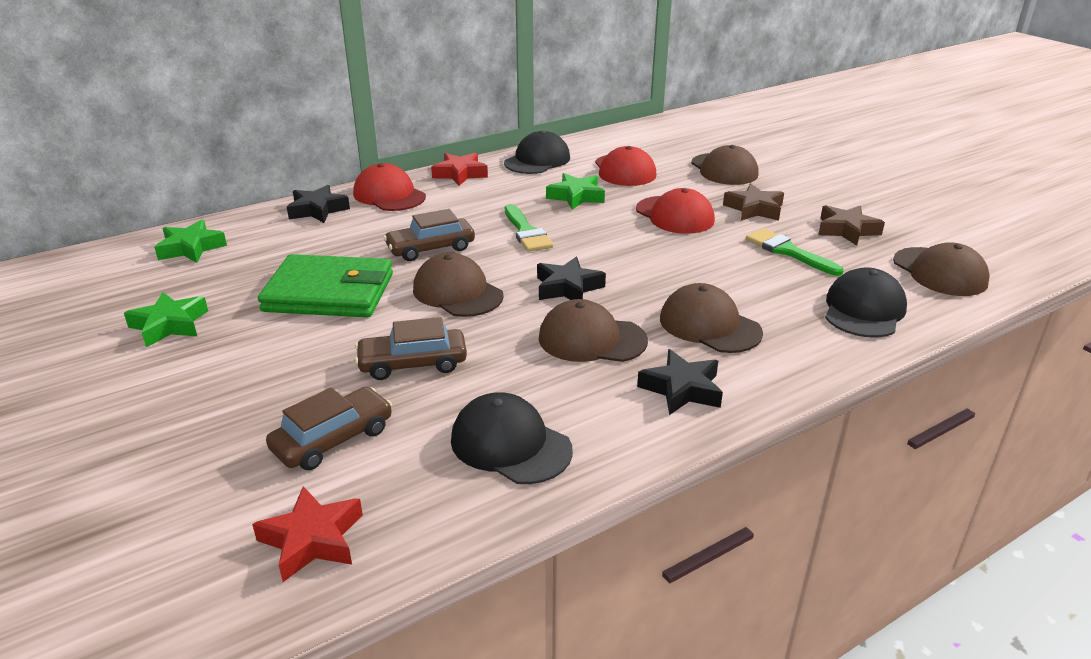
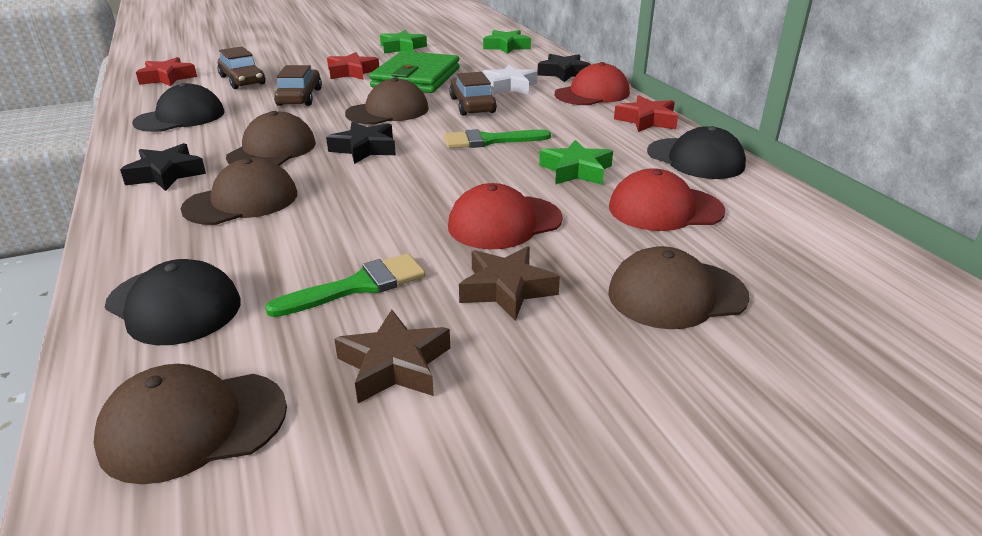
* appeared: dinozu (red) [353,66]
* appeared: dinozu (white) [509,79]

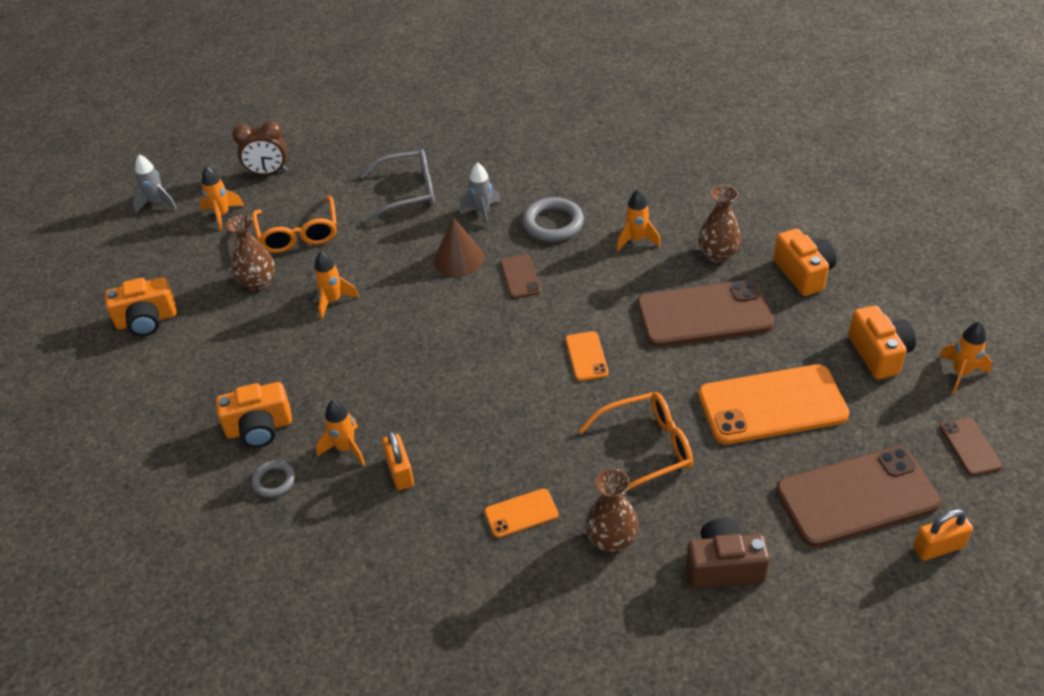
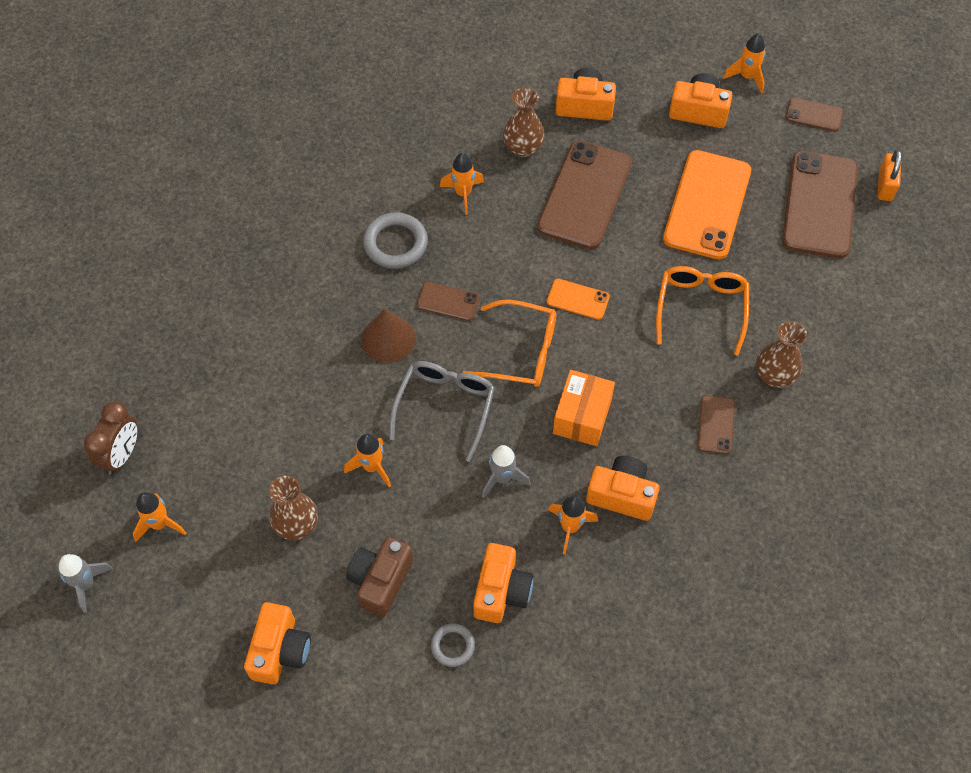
* appeared: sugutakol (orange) [584,408]
* relocated: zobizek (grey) [273,479] to [453,645]
* relocated: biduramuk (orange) [294,224] to [509,343]
* relocated: biduramuk (grey) [397,185] to [442,411]
* relocated: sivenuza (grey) [480,195] to [506,471]
* relocated: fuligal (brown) [728,553] to [379,577]
* exchanged: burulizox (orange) [398,460] to fuligal (orange) [622,488]
* colour: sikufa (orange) [521,513] to sikufa (brown) [716,424]

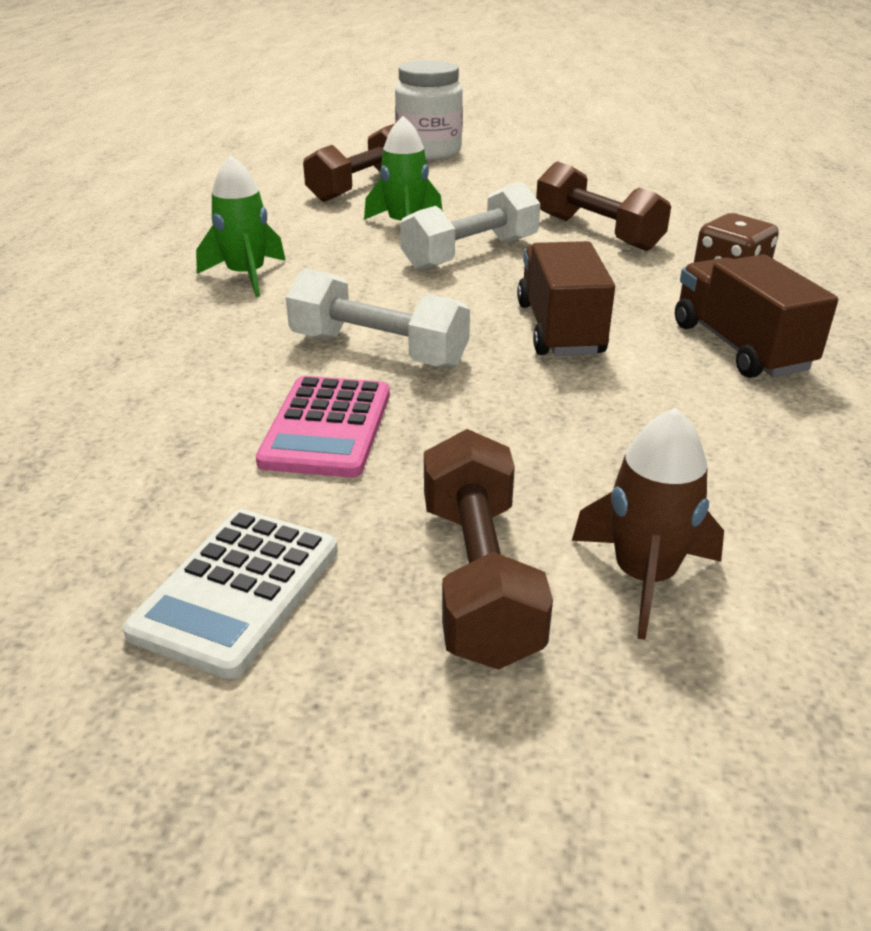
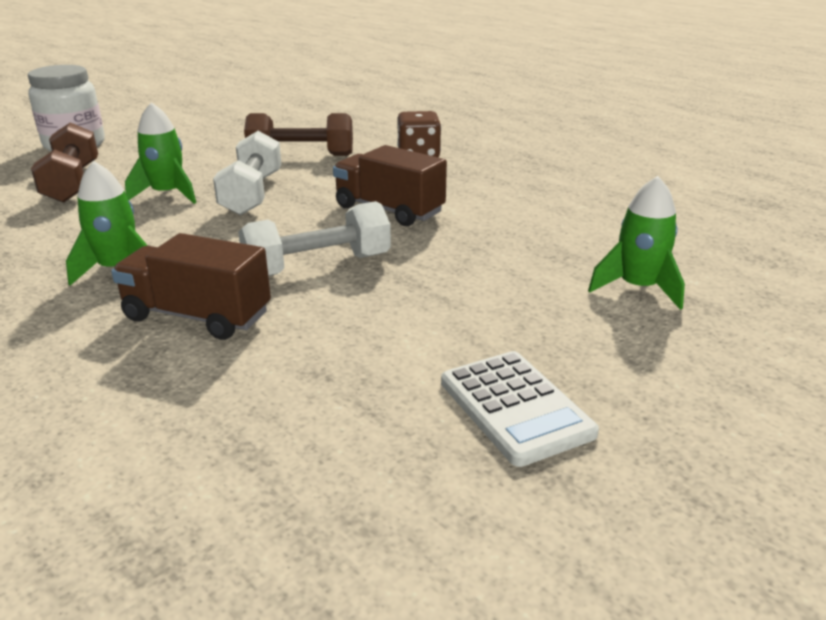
* missing: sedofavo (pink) [323,427]
* missing: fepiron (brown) [488,549]
* relocated: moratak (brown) [756,316] to [191,286]
* colour: sivenuza (brown) [648,524] to sivenuza (green) [636,243]

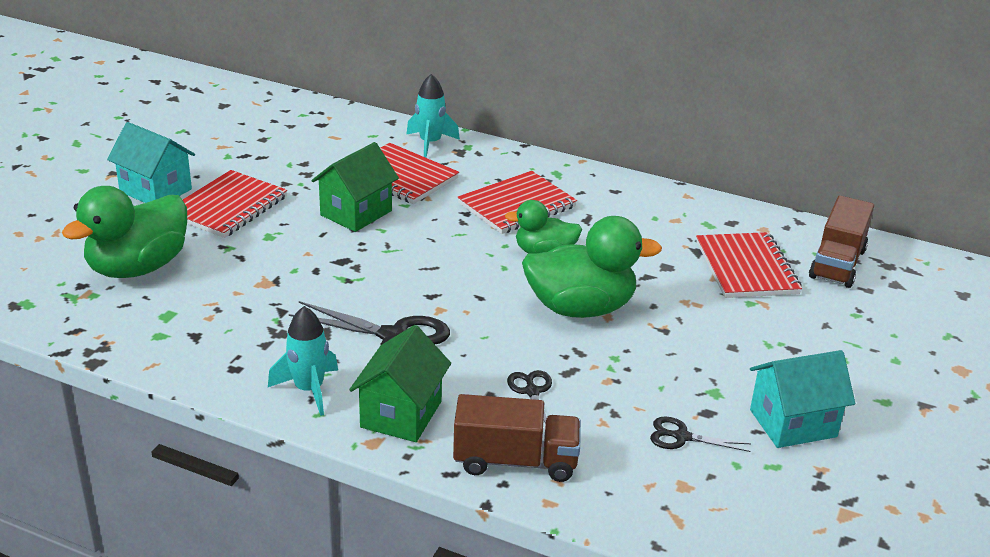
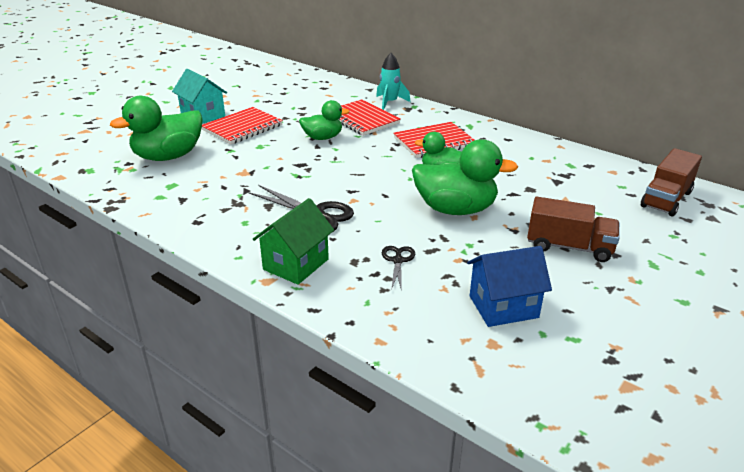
* missing: sivenuza (turquoise) [303,361]
* missing: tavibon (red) [749,265]
* missing: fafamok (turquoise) [802,399]
* relocated: moratak (brown) [517,438] to [573,229]
* exchanged: fafamok (green) [355,187] to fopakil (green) [324,120]
* exchanged: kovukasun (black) [700,434] to fafamok (blue) [509,286]

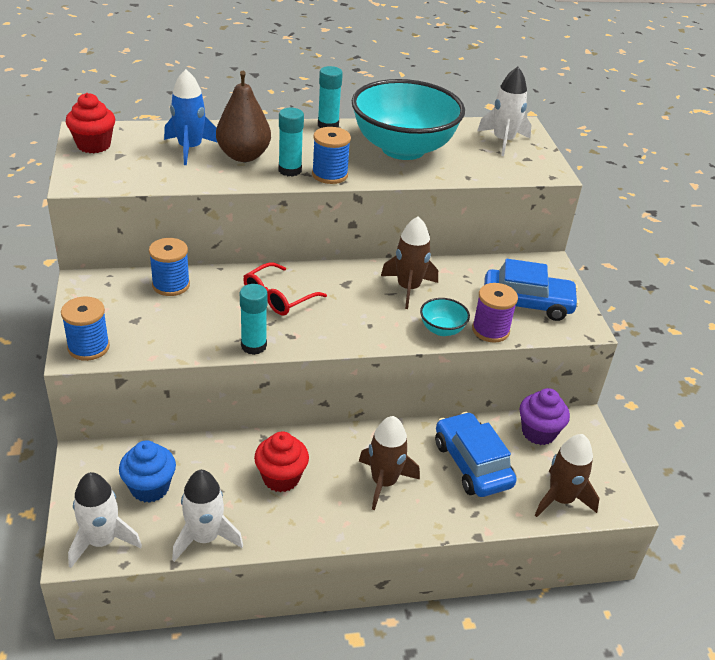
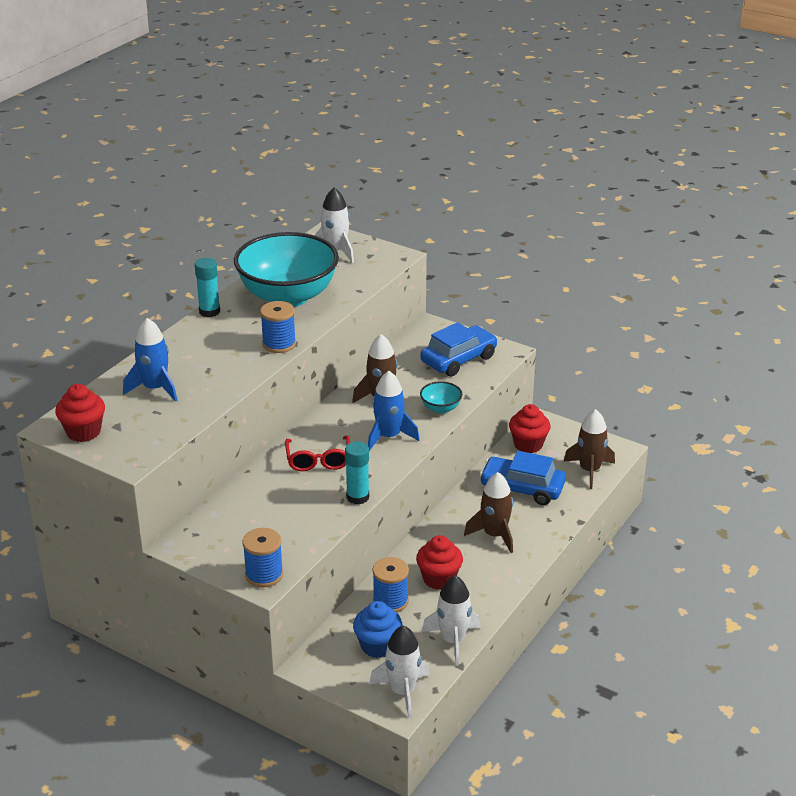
* missing: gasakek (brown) [243,116]
* missing: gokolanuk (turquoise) [291,142]
* missing: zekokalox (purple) [495,312]
* appeared: sivenuza (blue) [394,411]
* relocated: zekokalox (blue) [169,267] to [390,584]
* colour: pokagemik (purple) [545,416] to pokagemik (red) [530,428]

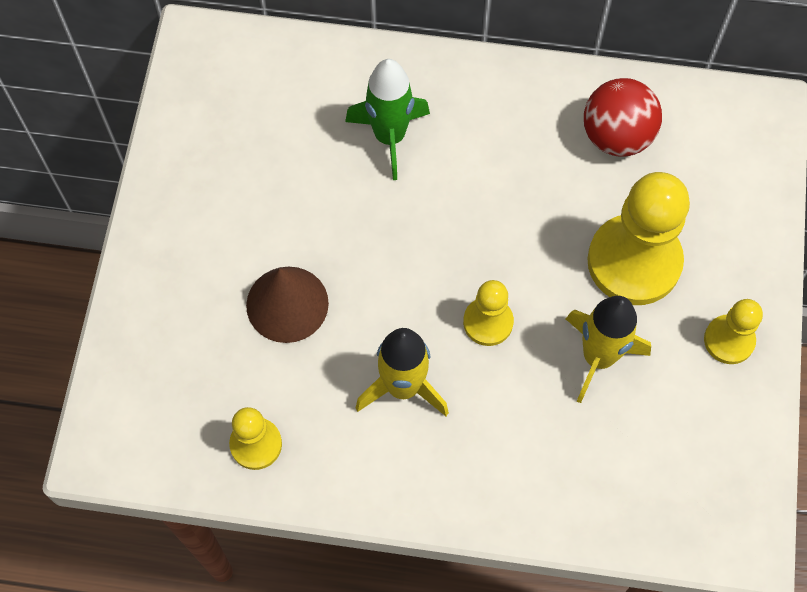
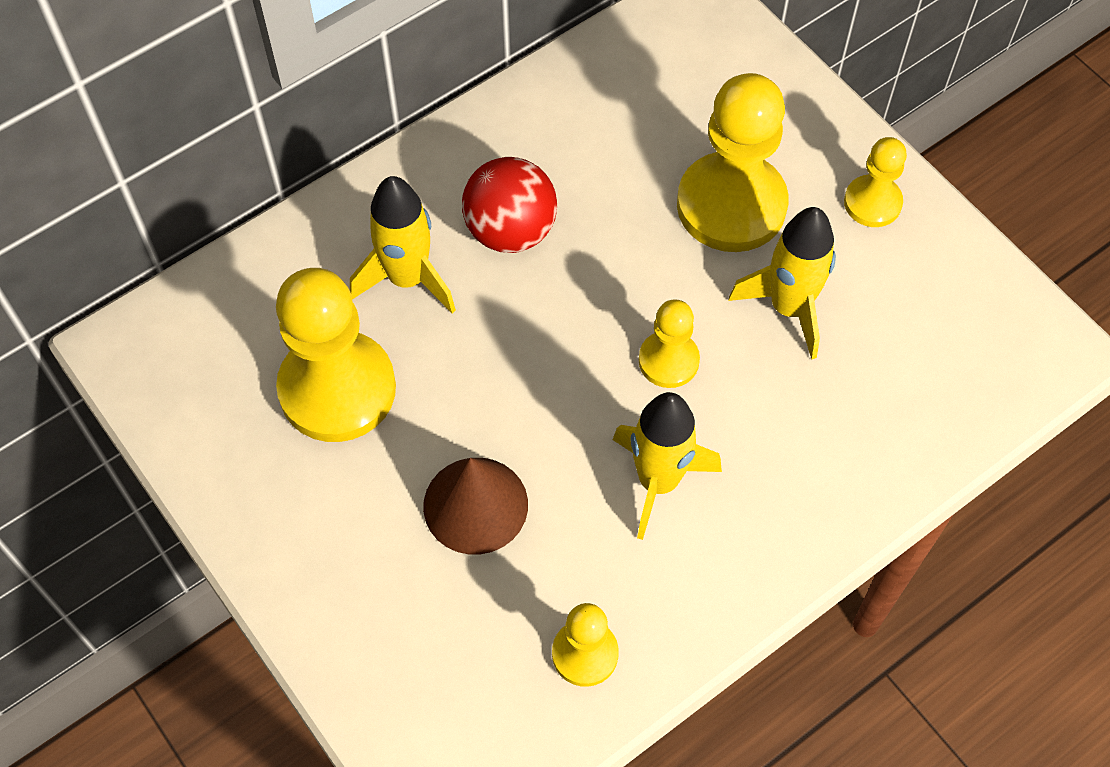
* appeared: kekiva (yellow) [336,355]
* relocated: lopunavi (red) [623,117] to [509,205]
* colour: sivenuza (green) [387,119] to sivenuza (yellow) [403,244]

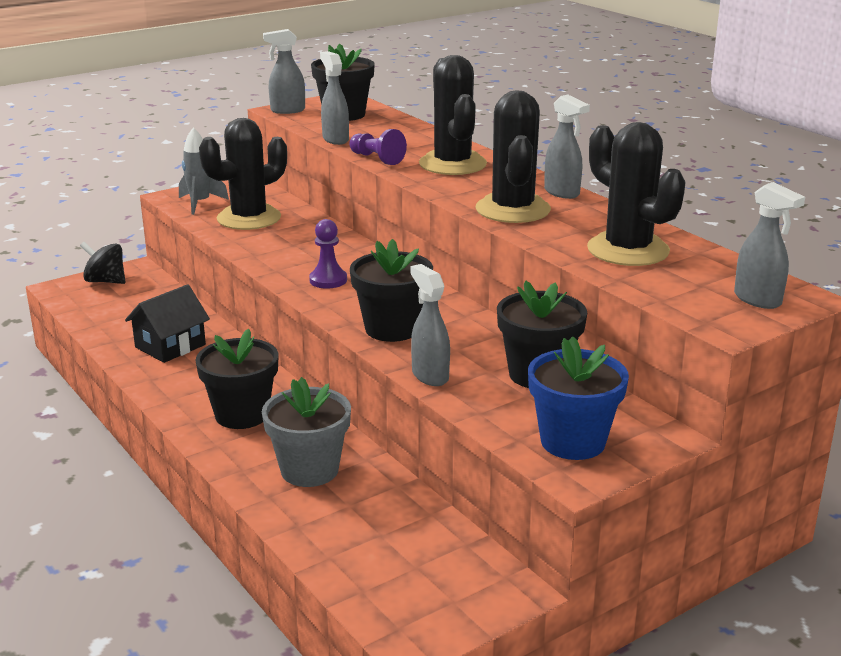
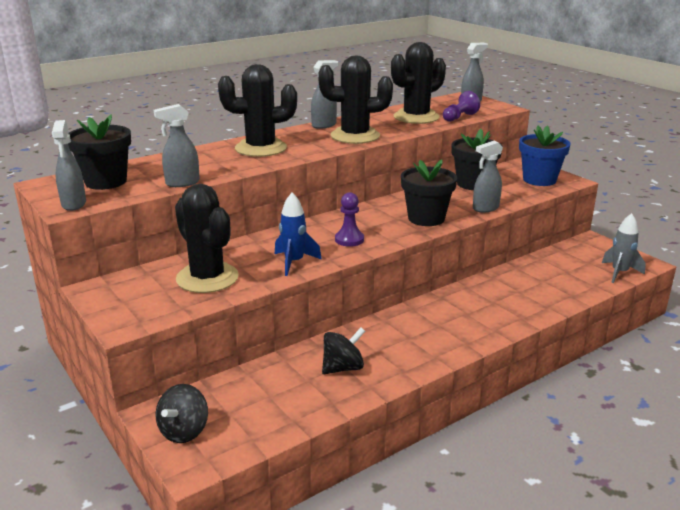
* missing: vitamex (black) [237,379]
* missing: vitamex (grey) [306,432]
* appeared: sivenuza (blue) [298,234]
* relocated: sivenuza (grey) [204,171] to [624,248]
* relocated: kekiva (purple) [378,147] to [461,106]
* exchanged: fafamok (black) [167,323] to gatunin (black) [343,351]

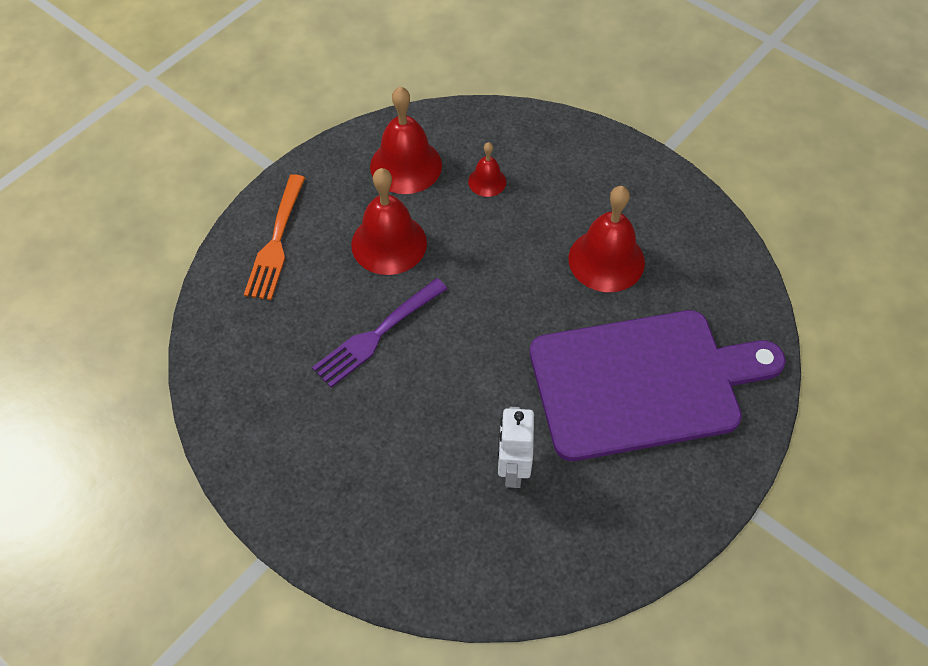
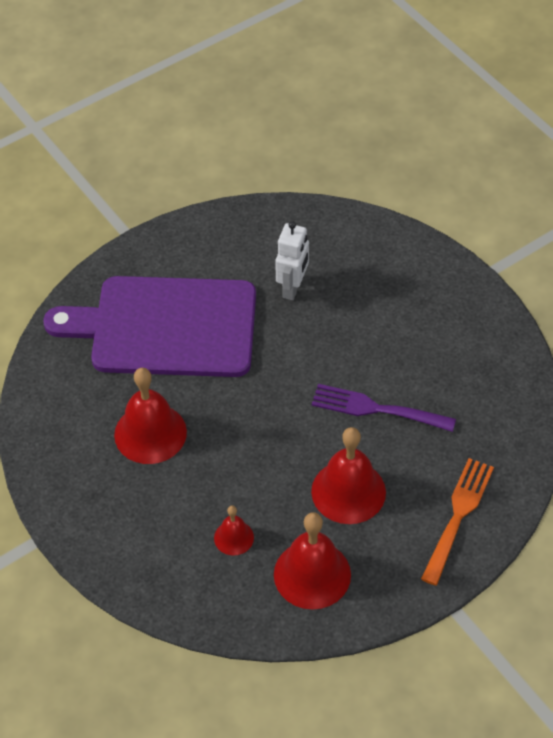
* spun: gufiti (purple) [380,332] = [384,408] 135 degrees counterclockwise

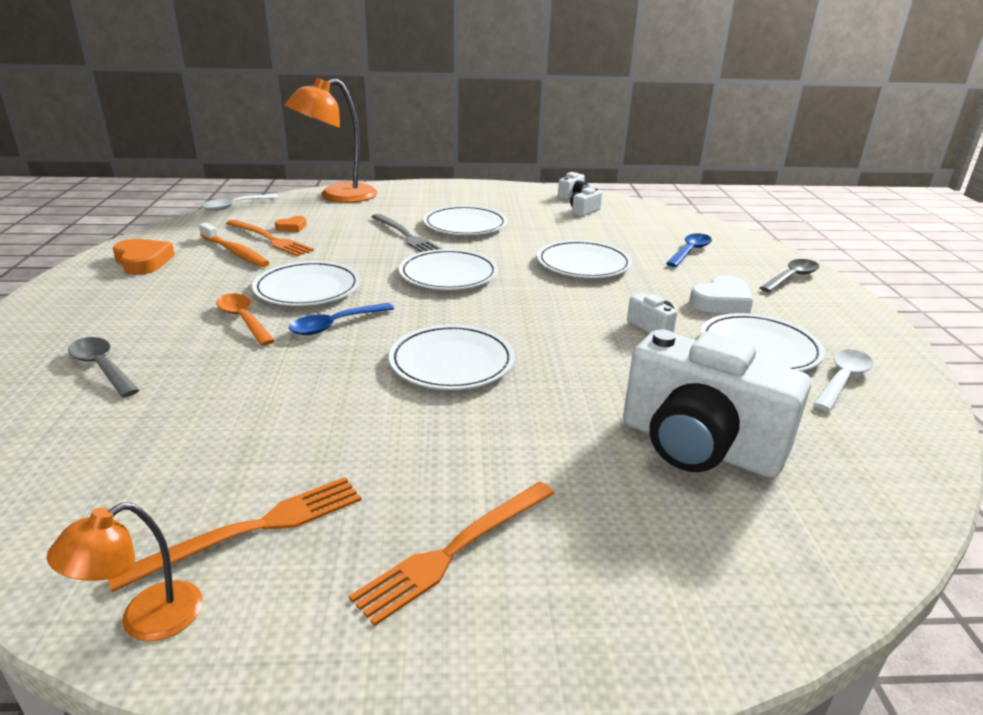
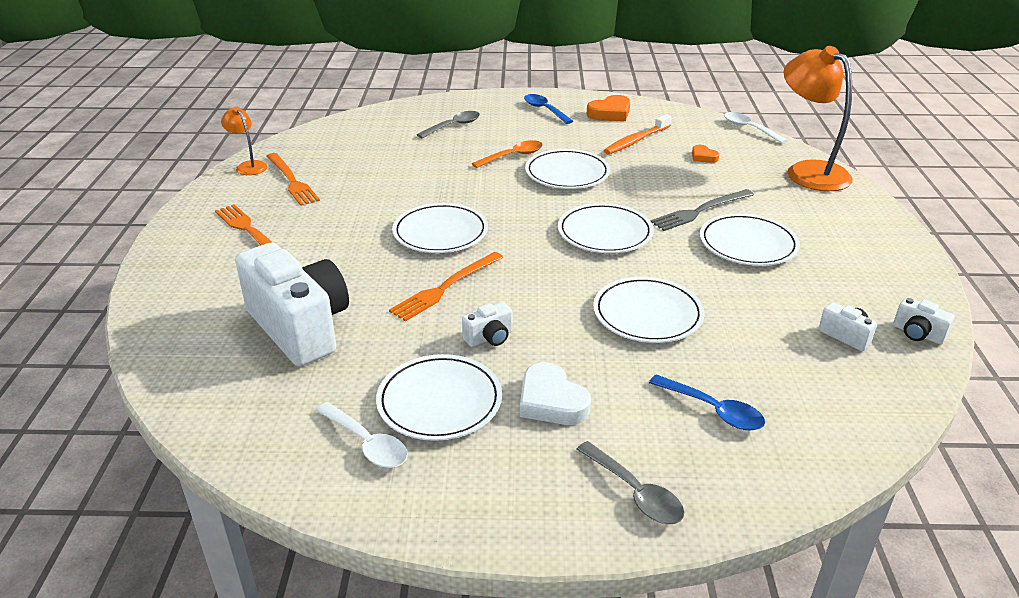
* relocated: gufiti (orange) [270,238] to [446,287]
* relocated: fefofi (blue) [341,319] to [548,109]
* spun: fuligal (white) [717,404] = [292,304] 105 degrees clockwise

